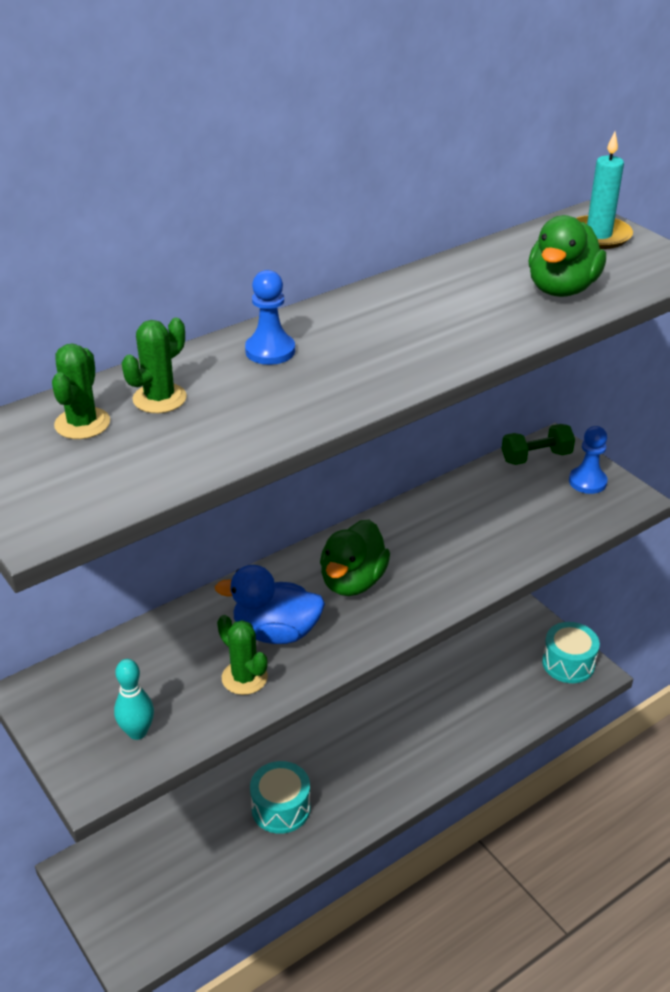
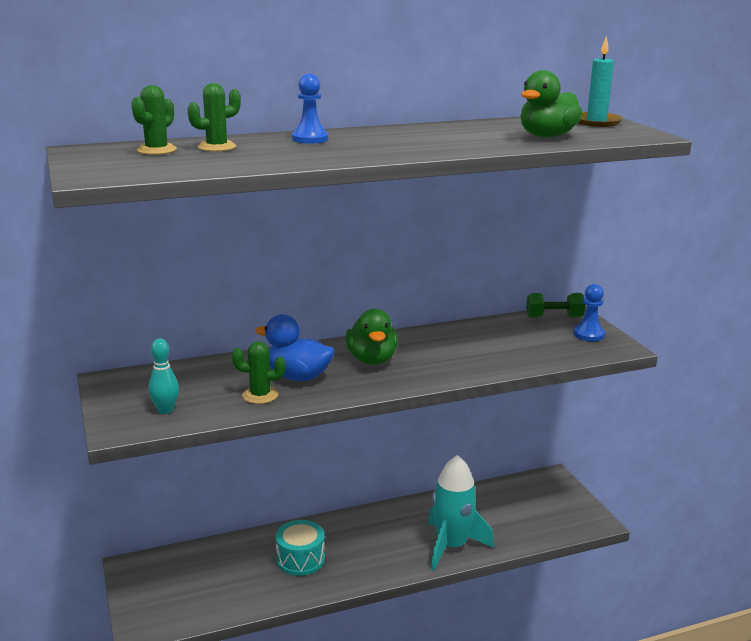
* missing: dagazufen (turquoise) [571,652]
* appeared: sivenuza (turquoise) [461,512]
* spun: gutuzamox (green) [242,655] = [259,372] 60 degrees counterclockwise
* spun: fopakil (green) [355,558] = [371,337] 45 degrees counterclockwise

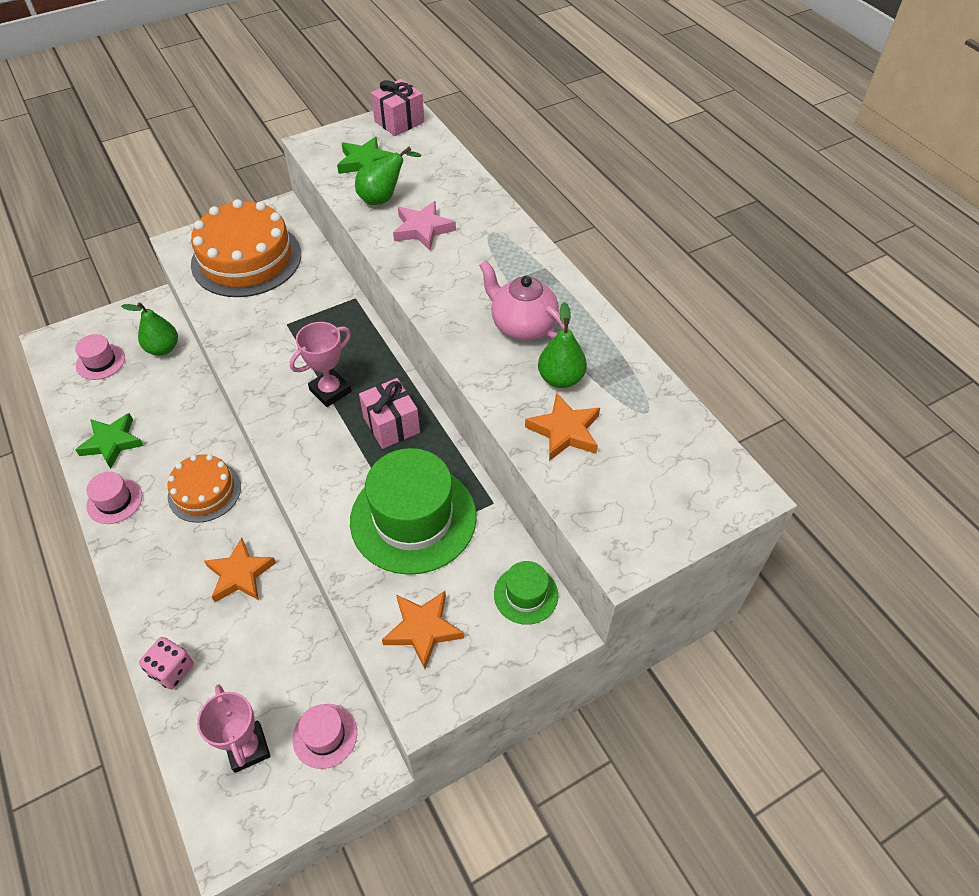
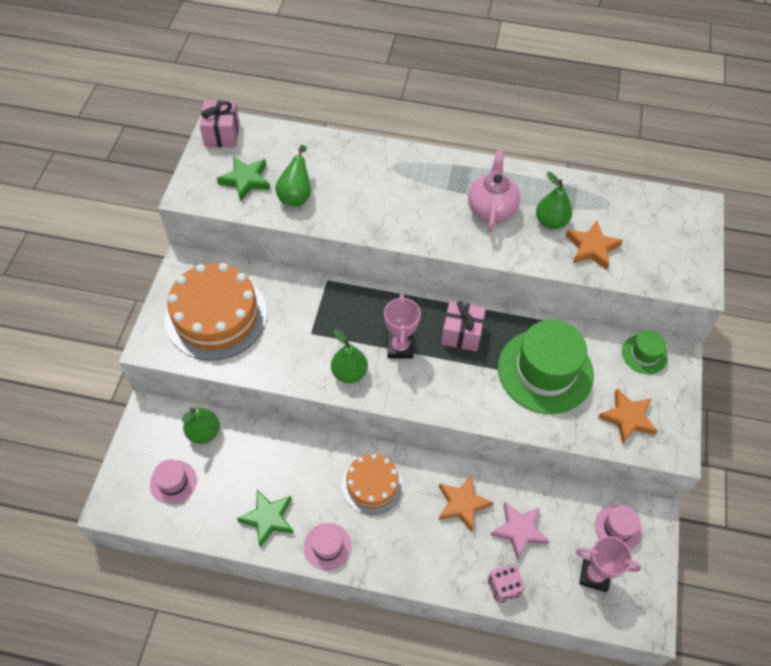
* appeared: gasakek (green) [349,356]
* relocated: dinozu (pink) [424,225] to [519,531]
* spun: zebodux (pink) [524,300] = [494,191] 105 degrees clockwise

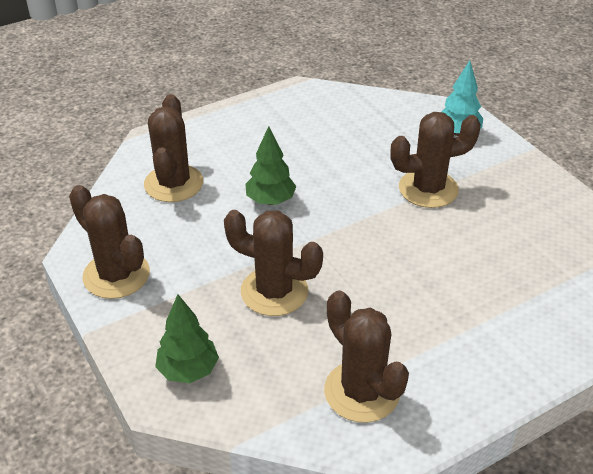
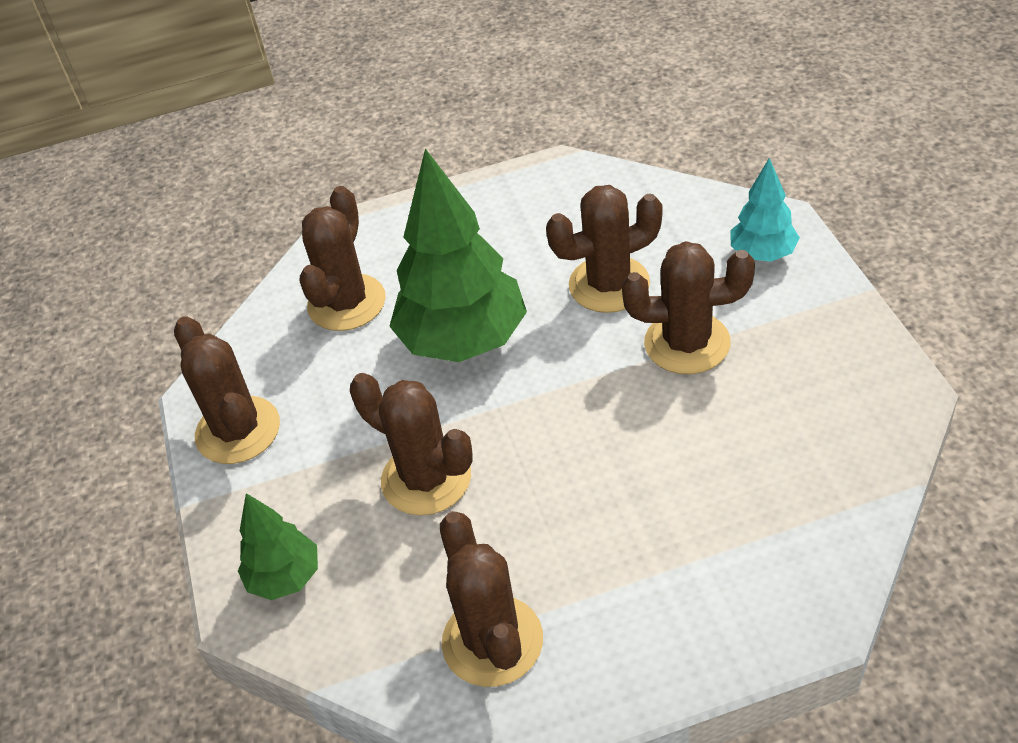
* appeared: gutuzamox (brown) [604,249]
* size: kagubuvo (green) [271,165] = [458,255] x1.92

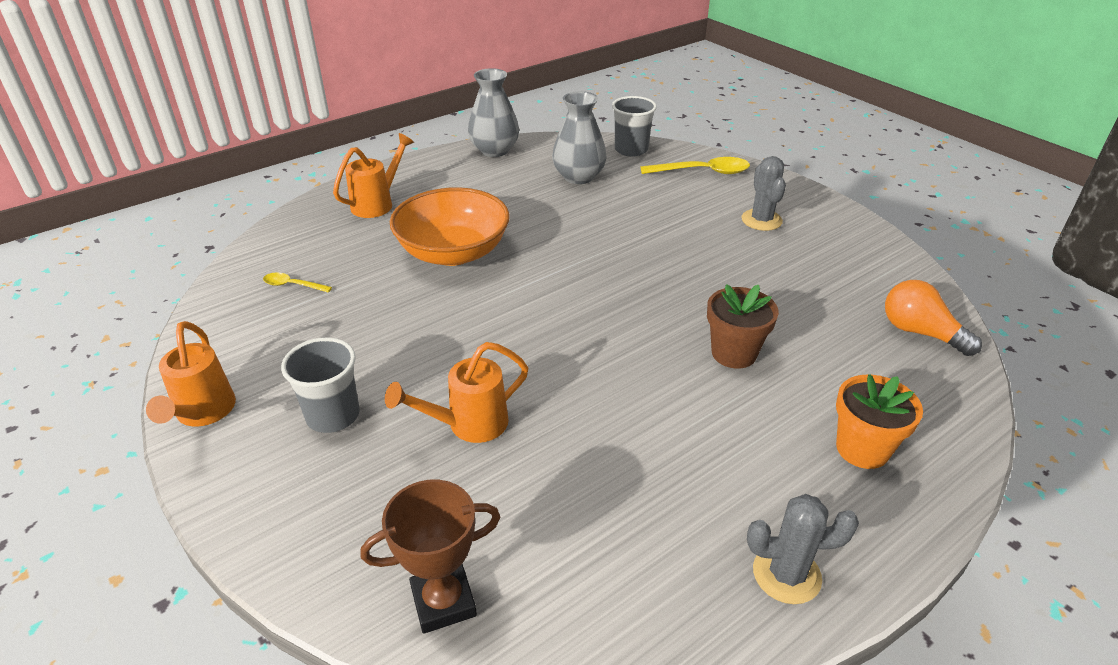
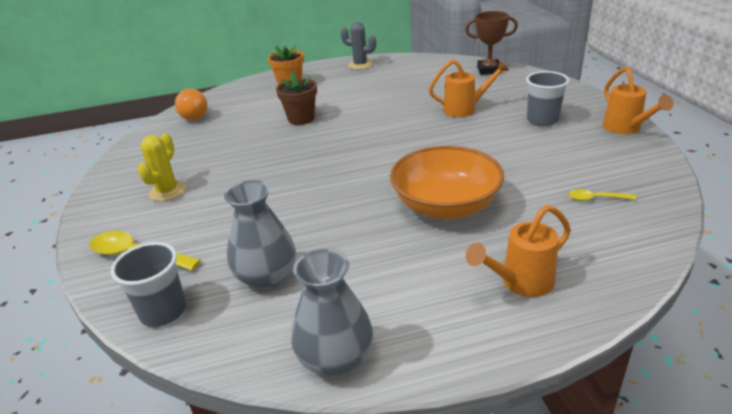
* colour: gutuzamox (grey) [763,193] to gutuzamox (yellow) [162,167]
* spun: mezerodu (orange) [191,373] = [638,100] 150 degrees clockwise
* spun: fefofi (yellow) [297,282] = [602,195] 150 degrees clockwise

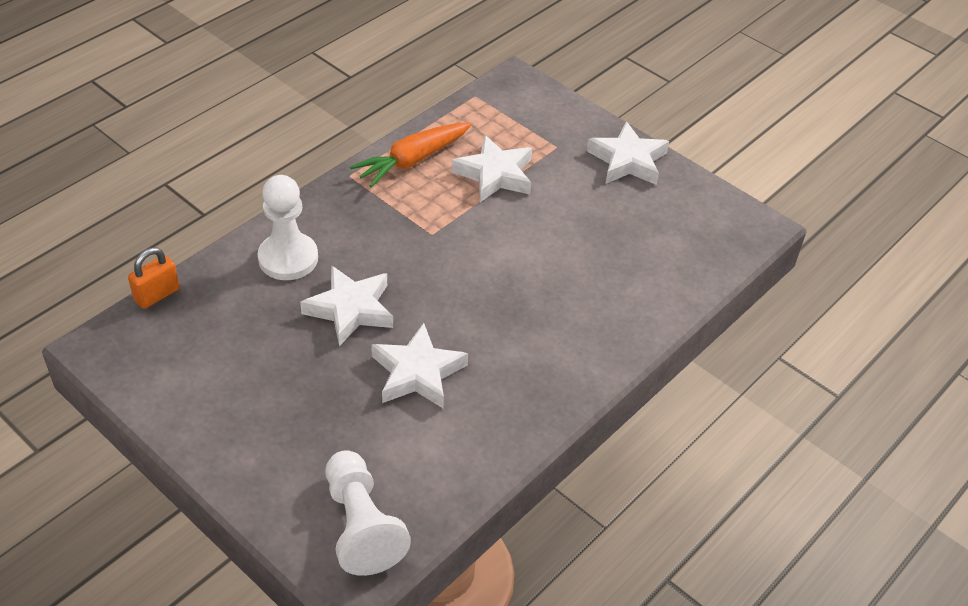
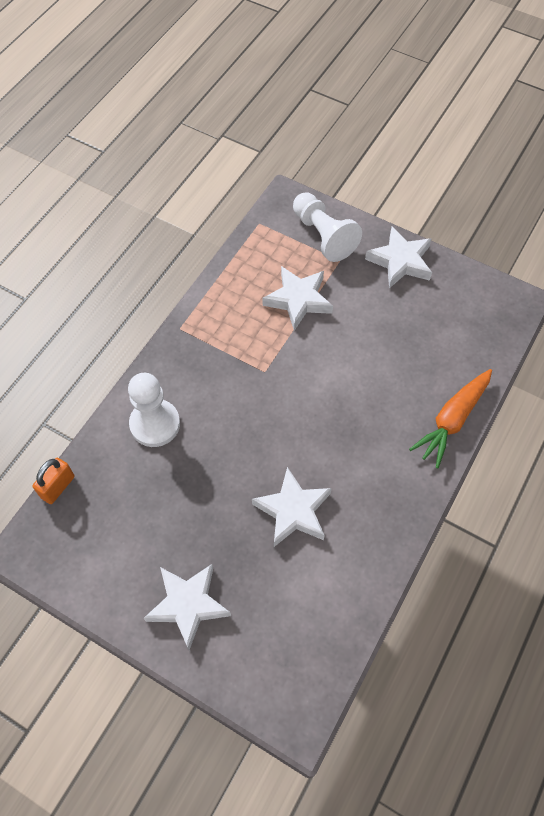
* relocated: dinozu (white) [346,305] to [187,607]
* relocated: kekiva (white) [368,513] to [327,227]
* relocated: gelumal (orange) [410,155] to [450,418]

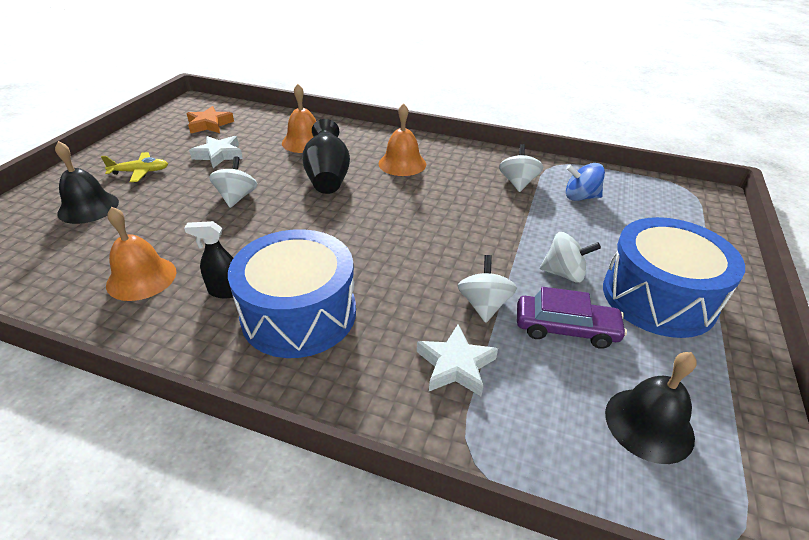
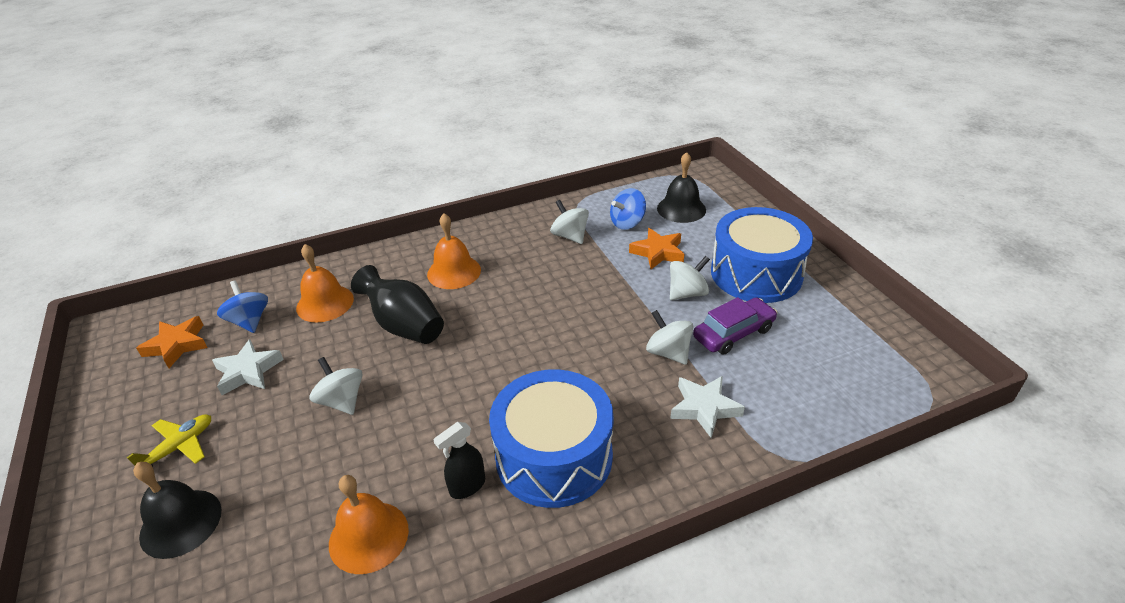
* appeared: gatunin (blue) [242,306]
* appeared: dinozu (orange) [656,248]
* relocated: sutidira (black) [651,408] to [681,187]

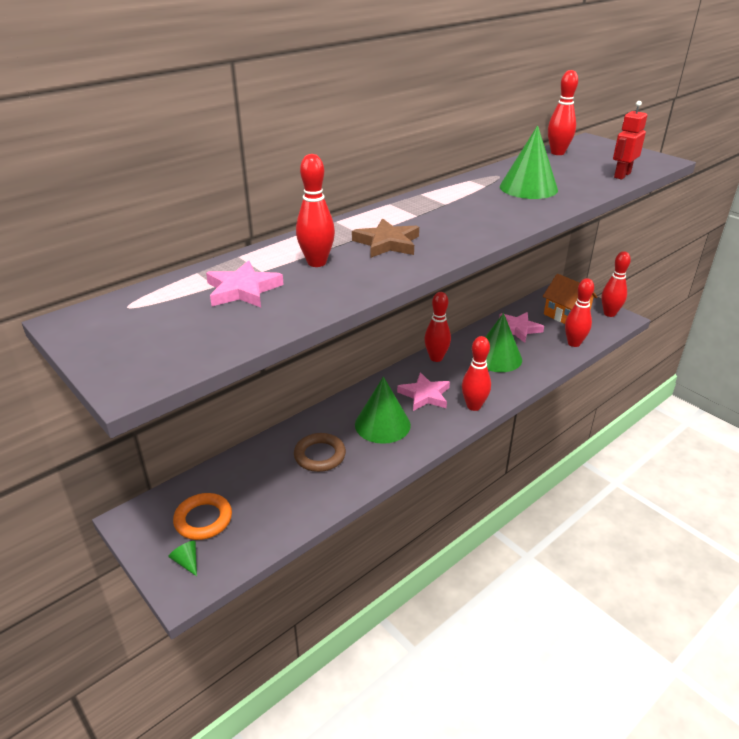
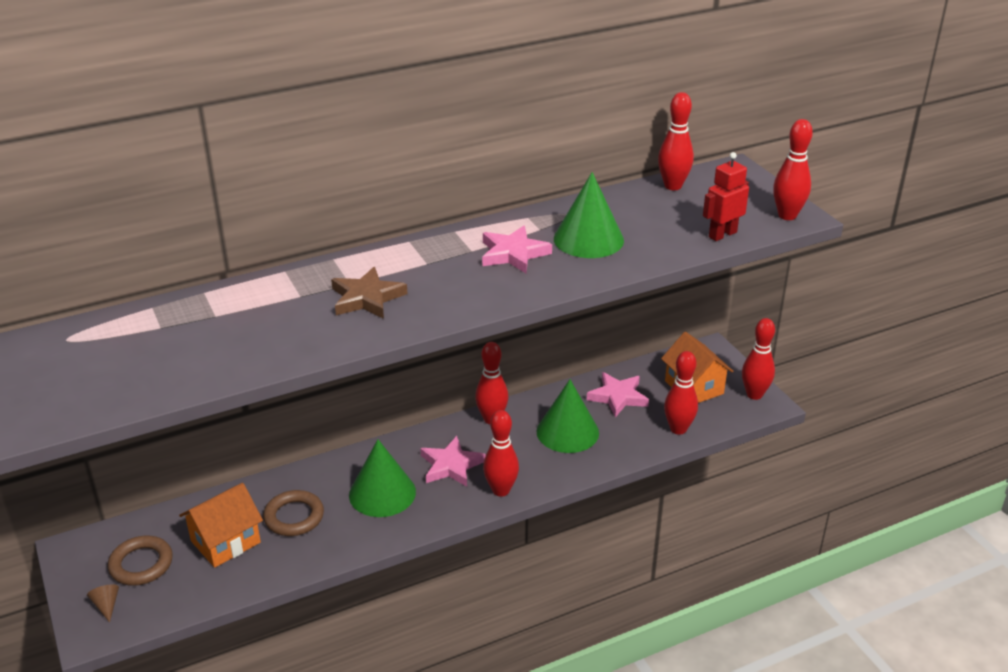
* appeared: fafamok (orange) [221,525]
* relocated: dinozu (pink) [245,283] to [517,249]
* relocated: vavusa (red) [315,210] to [793,169]
* colour: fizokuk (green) [182,558] to fizokuk (brown) [103,603]
* colour: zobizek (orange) [202,516] to zobizek (brown) [140,561]

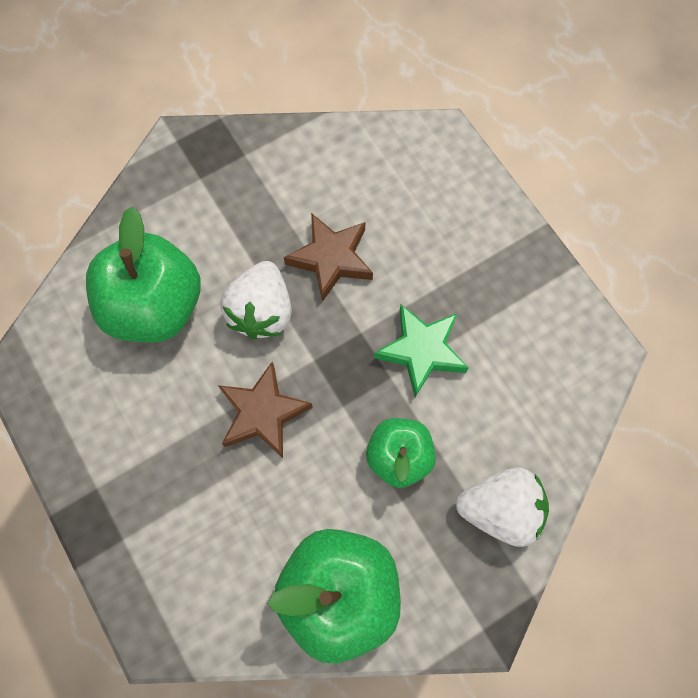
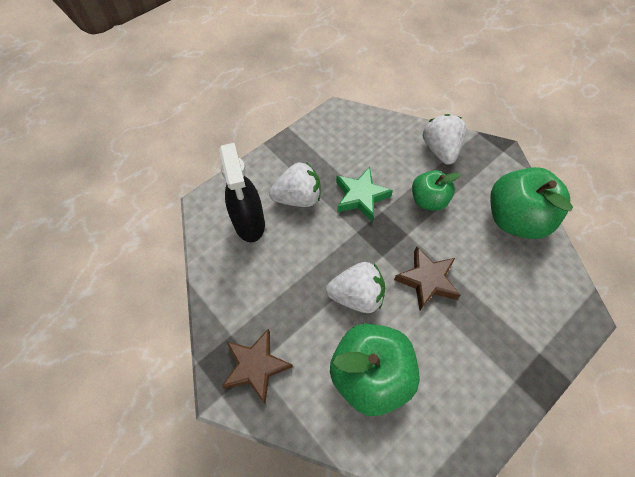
* appeared: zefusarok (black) [242,192]
* appeared: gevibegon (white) [295,184]
* relocated: dinozu (brown) [328,257] to [257,366]

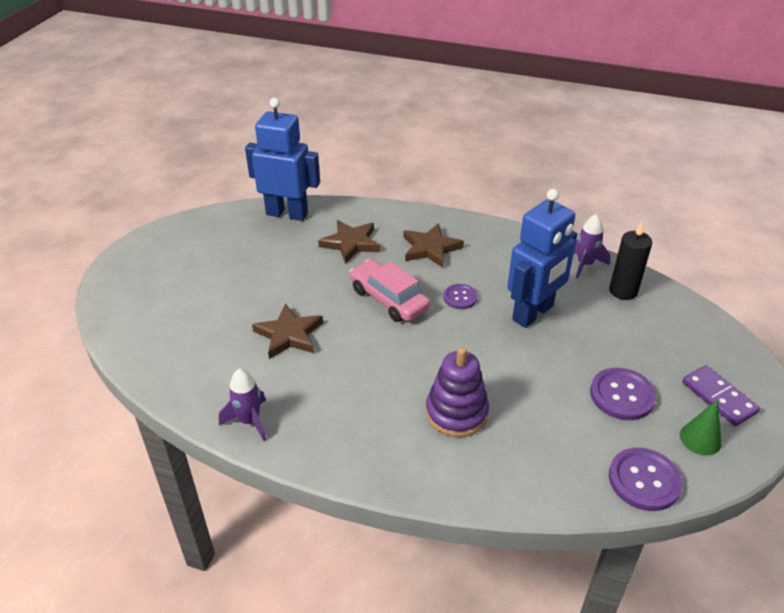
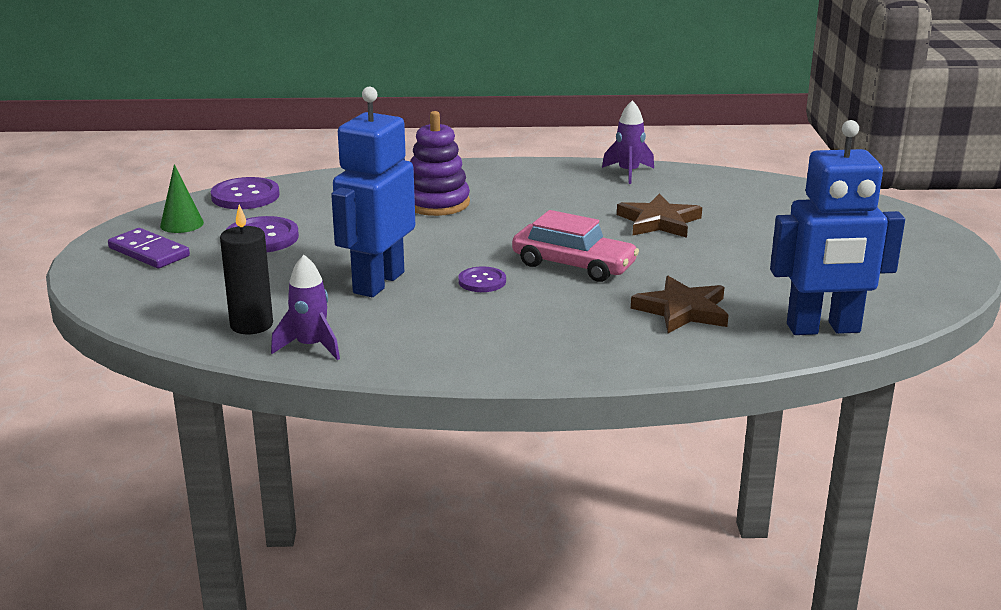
* missing: dinozu (brown) [434,245]

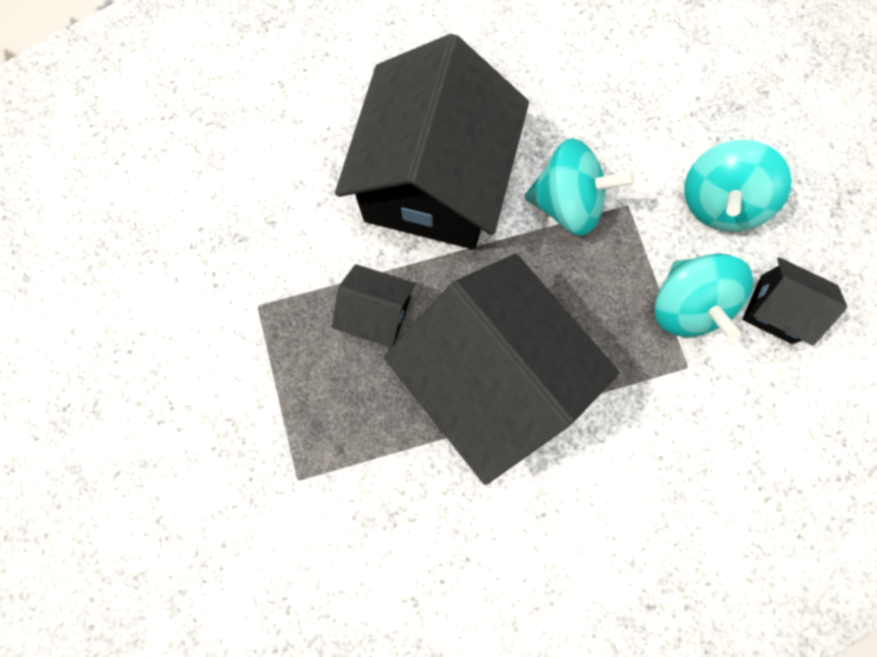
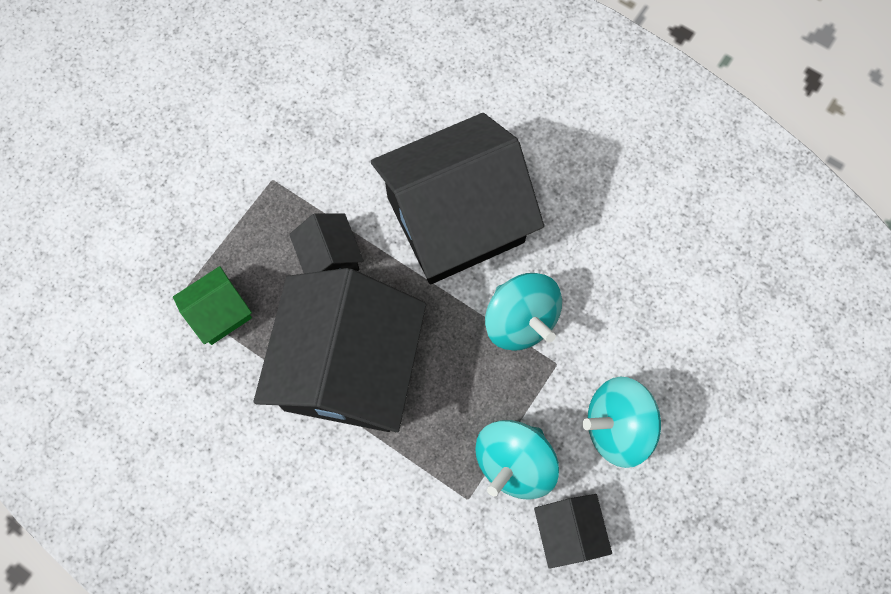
* appeared: fafamok (green) [212,305]

